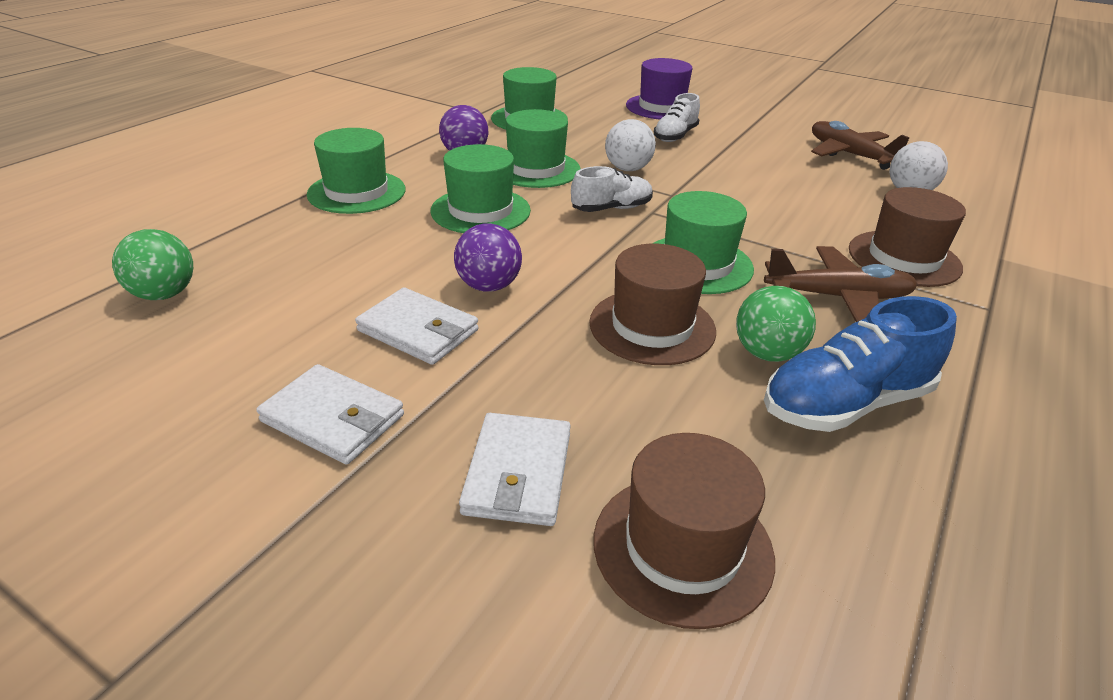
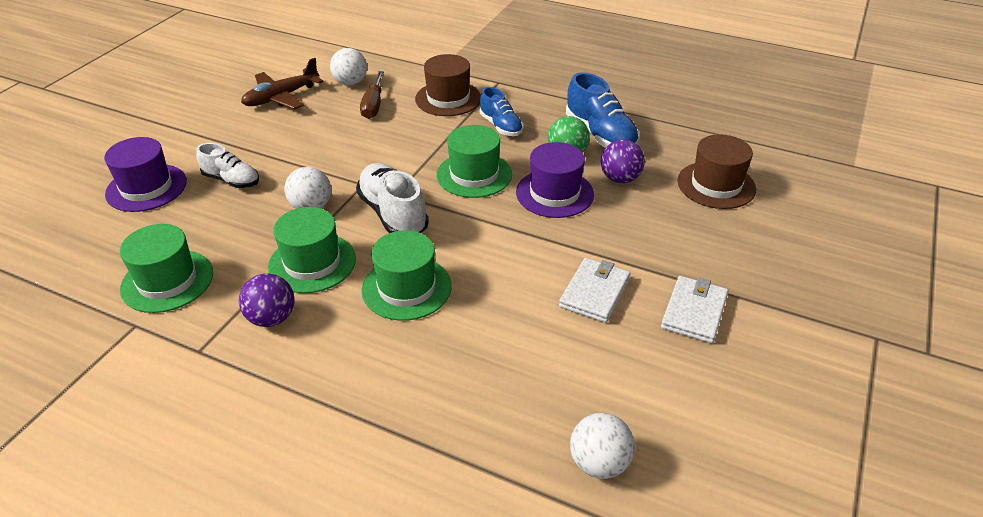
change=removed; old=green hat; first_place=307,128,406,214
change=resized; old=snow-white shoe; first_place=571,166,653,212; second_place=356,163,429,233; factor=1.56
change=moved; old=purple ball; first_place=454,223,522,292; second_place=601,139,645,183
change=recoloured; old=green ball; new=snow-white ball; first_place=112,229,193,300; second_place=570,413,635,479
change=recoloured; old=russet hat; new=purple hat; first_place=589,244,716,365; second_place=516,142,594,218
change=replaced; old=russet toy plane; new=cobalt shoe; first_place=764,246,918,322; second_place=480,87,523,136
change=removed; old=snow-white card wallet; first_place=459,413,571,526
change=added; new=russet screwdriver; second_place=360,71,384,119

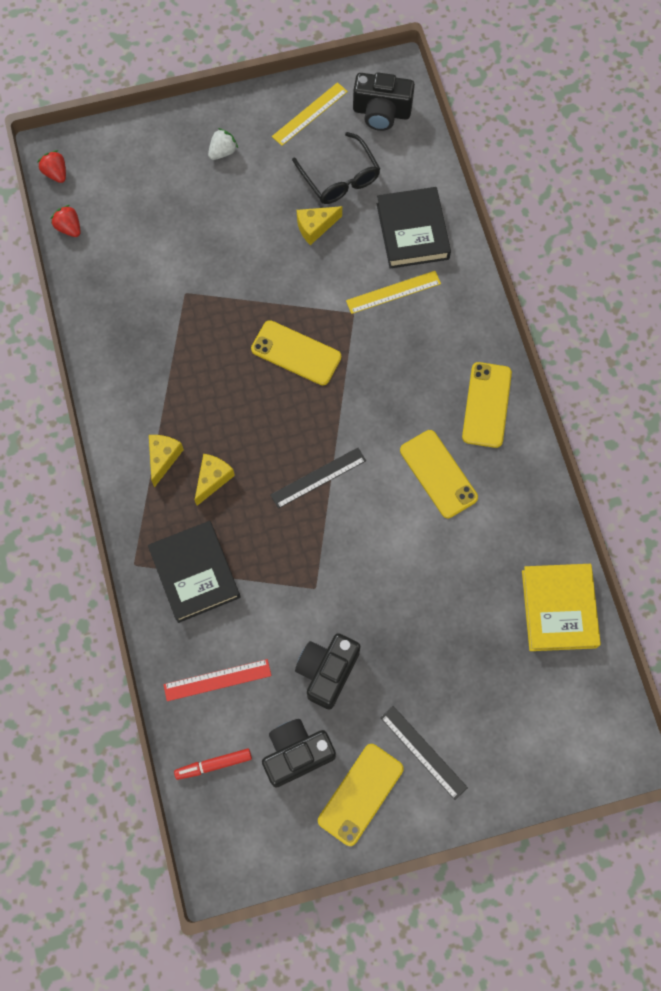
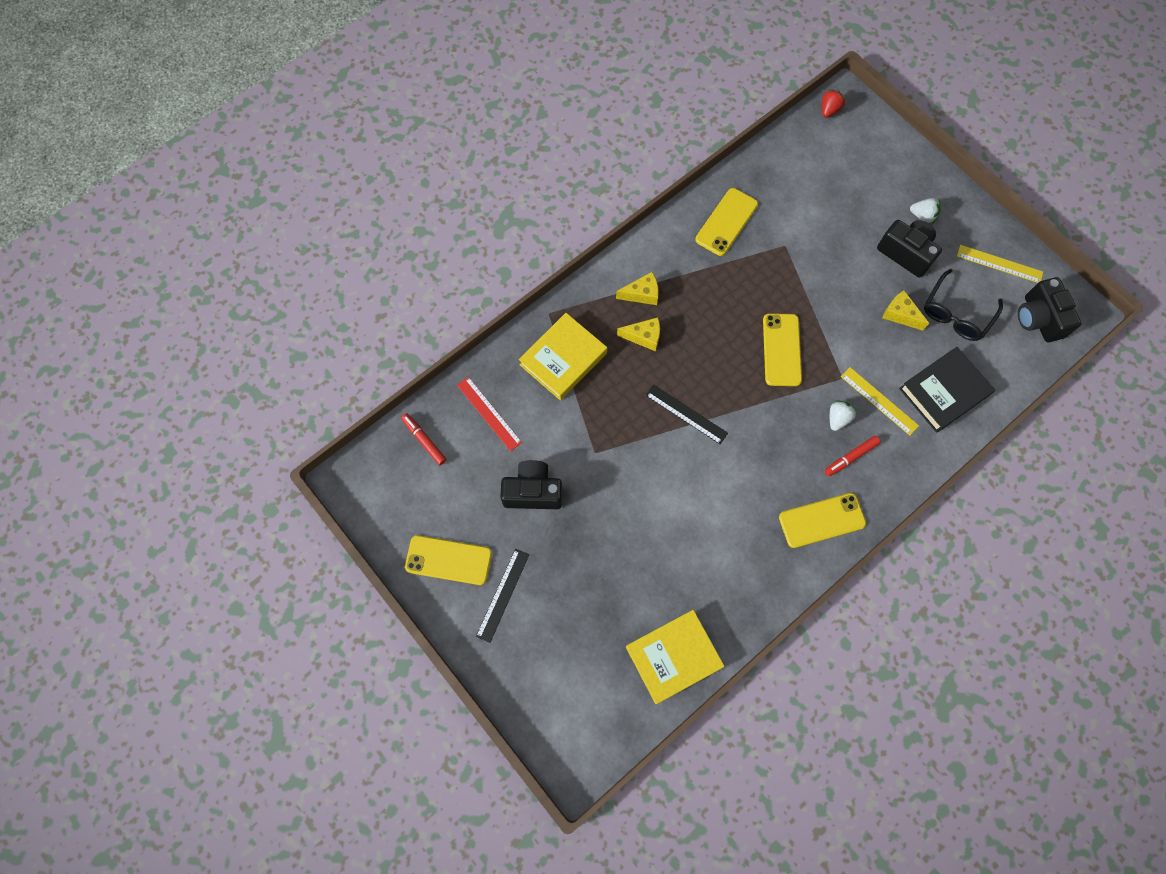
change=removed; old=red toy strawberry; first_place=50,205,81,237
change=moved; old=yellow phone; first_place=400,430,478,518; second_place=695,188,758,256
change=recoloured; old=jet-black hardback; new=yellow hardback; first_place=148,521,241,623; second_place=519,313,607,400
change=moved; old=jet-black photo camera; first_place=262,719,336,788; second_place=877,220,942,278
change=added; new=snow-white toy strawberry; second_place=830,400,857,431
change=added; new=red marker; second_place=824,436,881,476

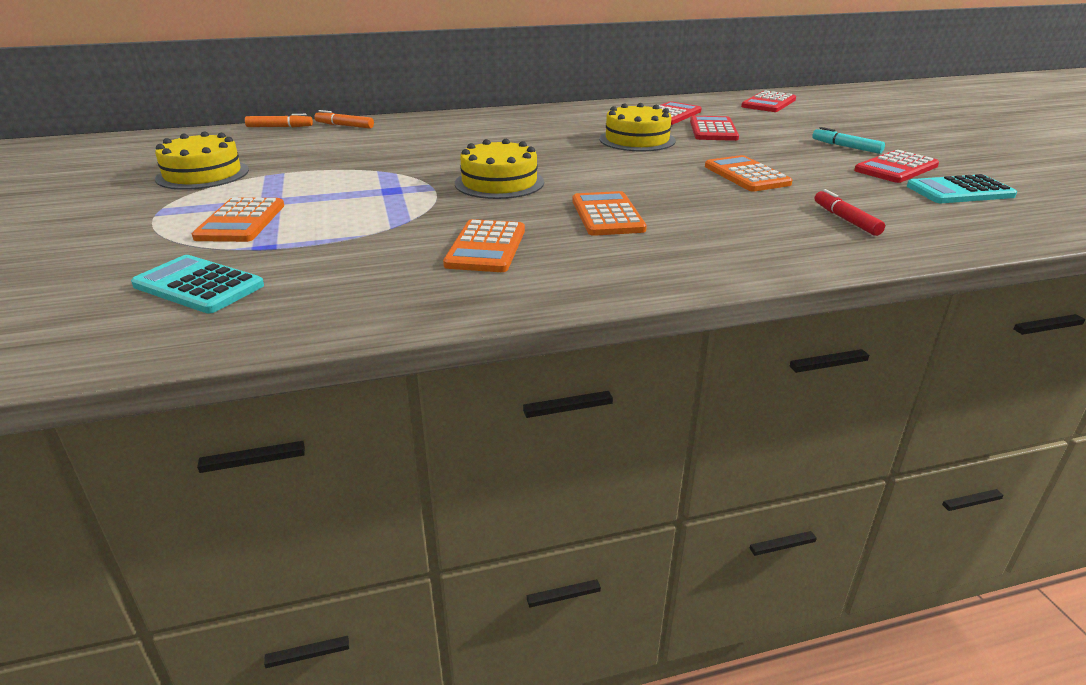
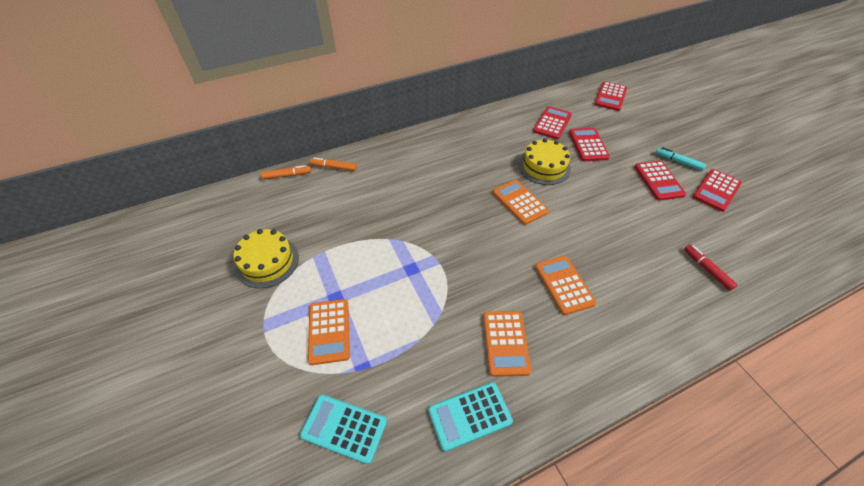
change=removed; old=yellow gateau; first_place=455,139,544,199
change=moved; old=bright orange adding machine; first_place=705,155,792,192; second_place=493,180,549,225
change=moved; old=teal adding machine; first_place=907,174,1017,203; second_place=428,382,513,452
change=added; new=red adding machine; second_place=634,161,686,201

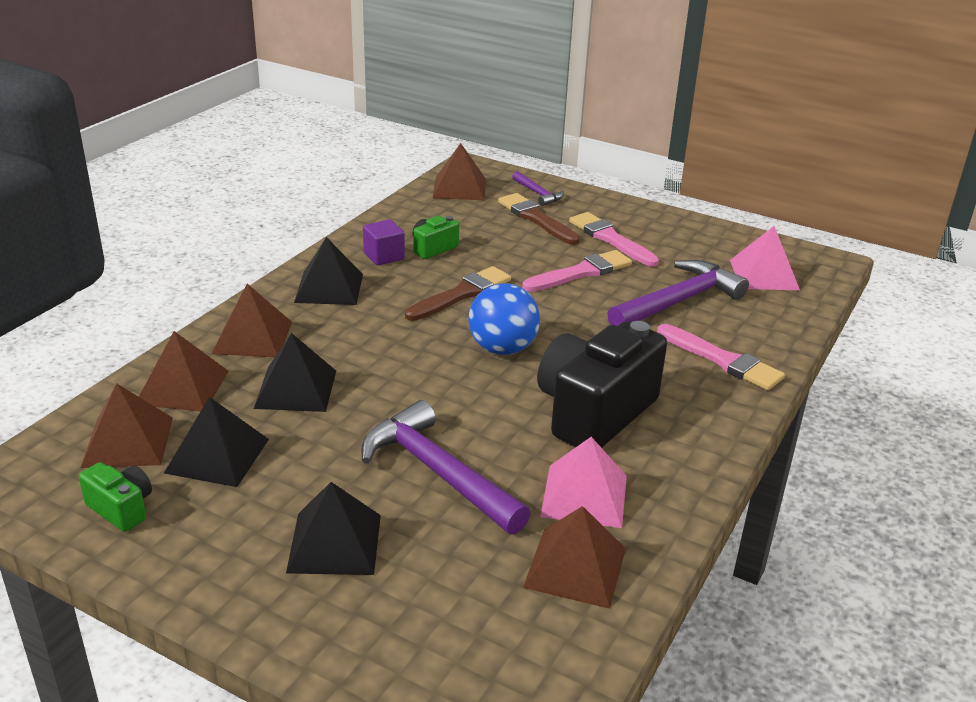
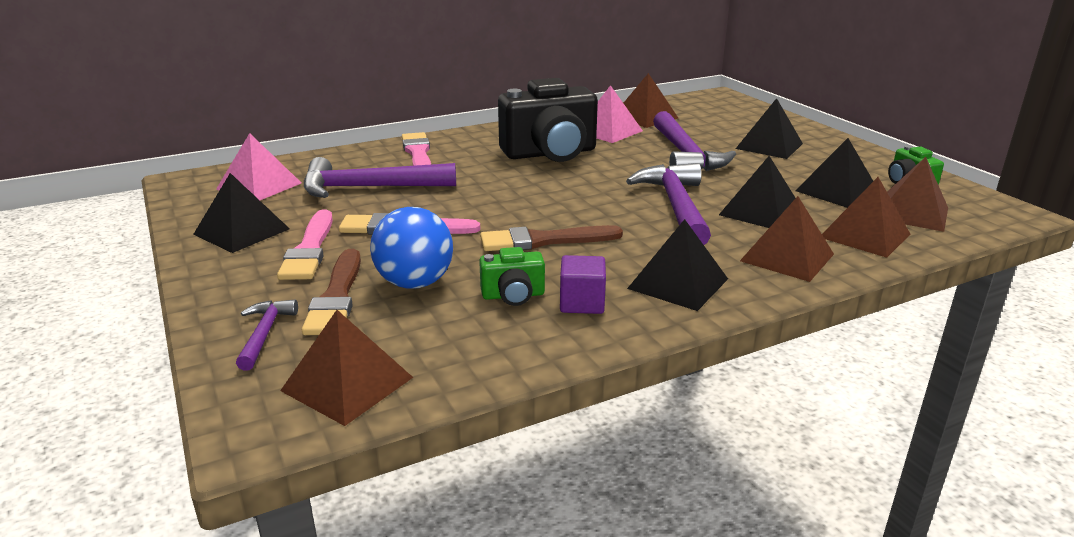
change=moved; old=cobalt ball; first_place=468,283,540,355; second_place=370,207,453,289
change=added; new=purple carpenter's hammer; second_place=626,163,711,245
change=added; new=jet-black pyramid; second_place=193,173,290,253

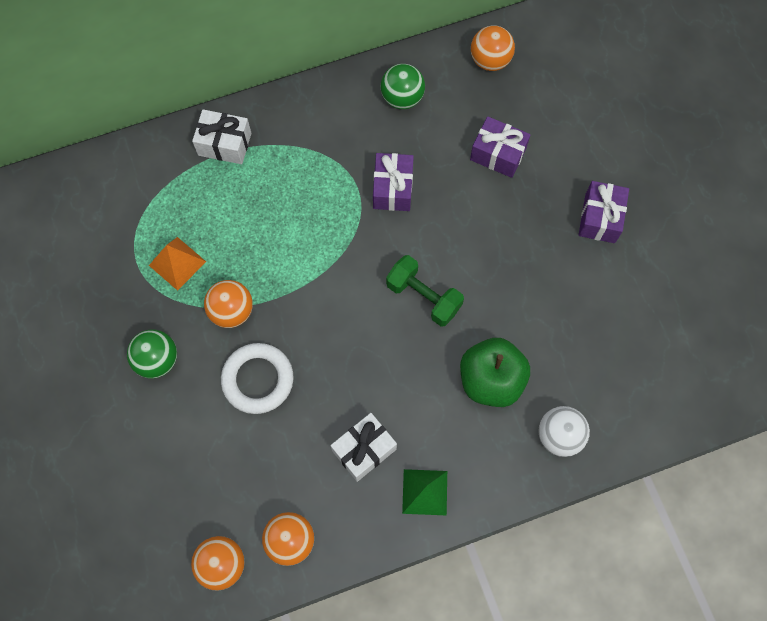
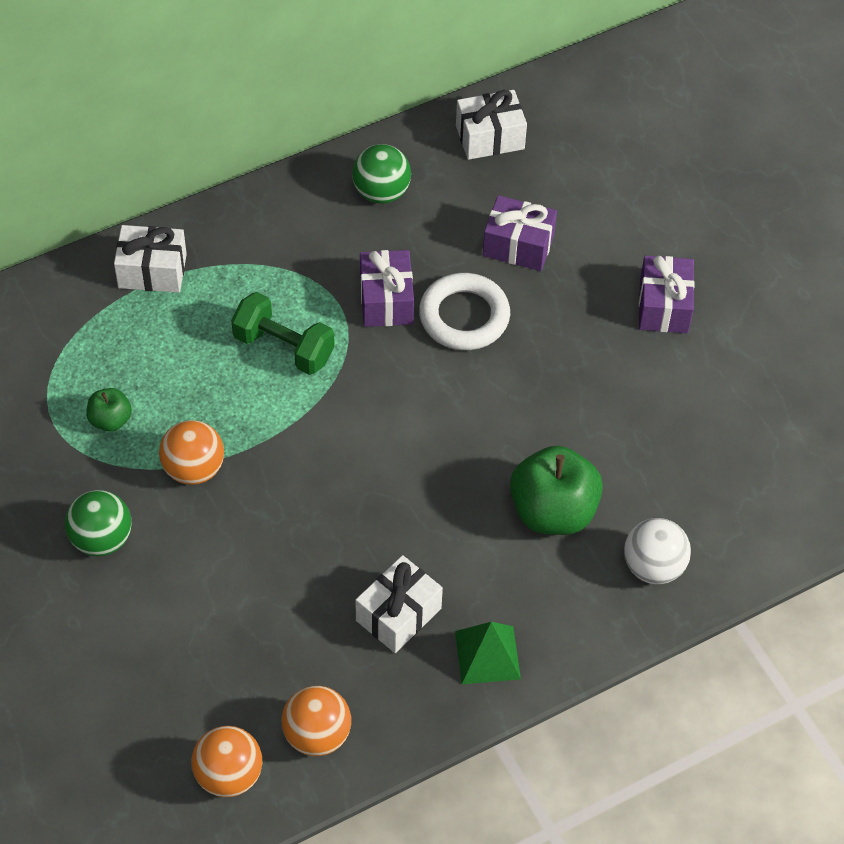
change=replaced; old=bright orange ball; new=snow-white wrapped gift; first_place=471,25,515,71; second_place=456,90,527,160
change=replaced; old=bright orange pyramid; new=green apple fruit; first_place=149,237,206,291; second_place=86,388,132,432
change=moved; old=green dumbbell; first_place=386,255,464,327; second_place=231,292,335,375
change=moved; old=snow-white torus; first_place=221,343,294,414; second_place=419,273,510,350

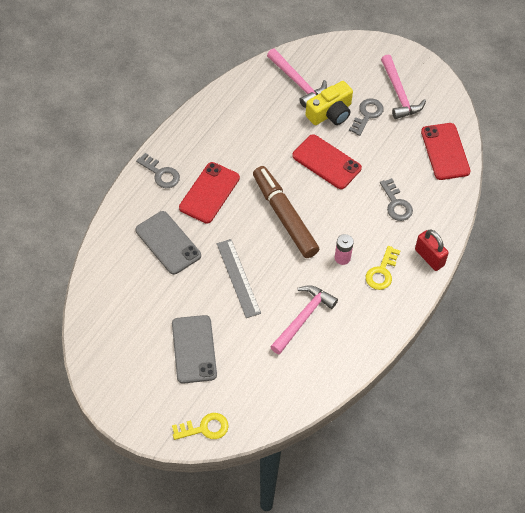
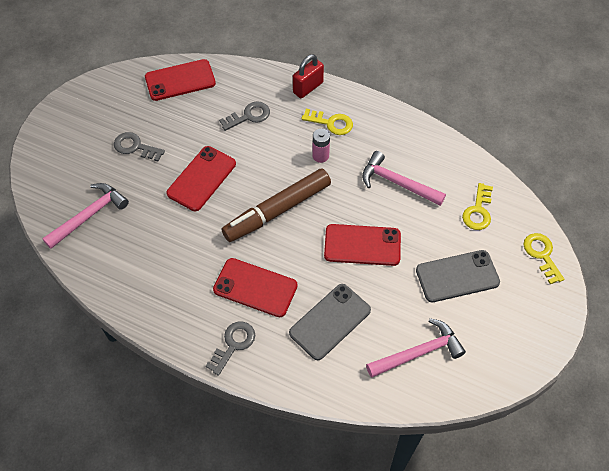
change=moved; old=pink carpenter's hammer; first_place=381,54,426,119; second_place=366,318,466,378
change=removed; old=yellow photo camera; first_place=305,81,353,125
change=replaced; old=grey measuring stick; new=red phone; first_place=217,239,261,318; second_place=324,224,401,266
change=added; new=yellow door key; second_place=462,183,493,230

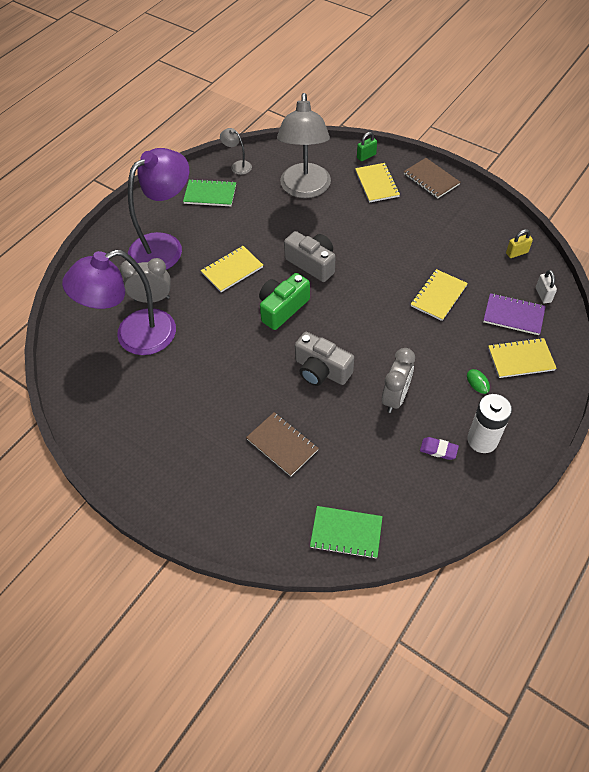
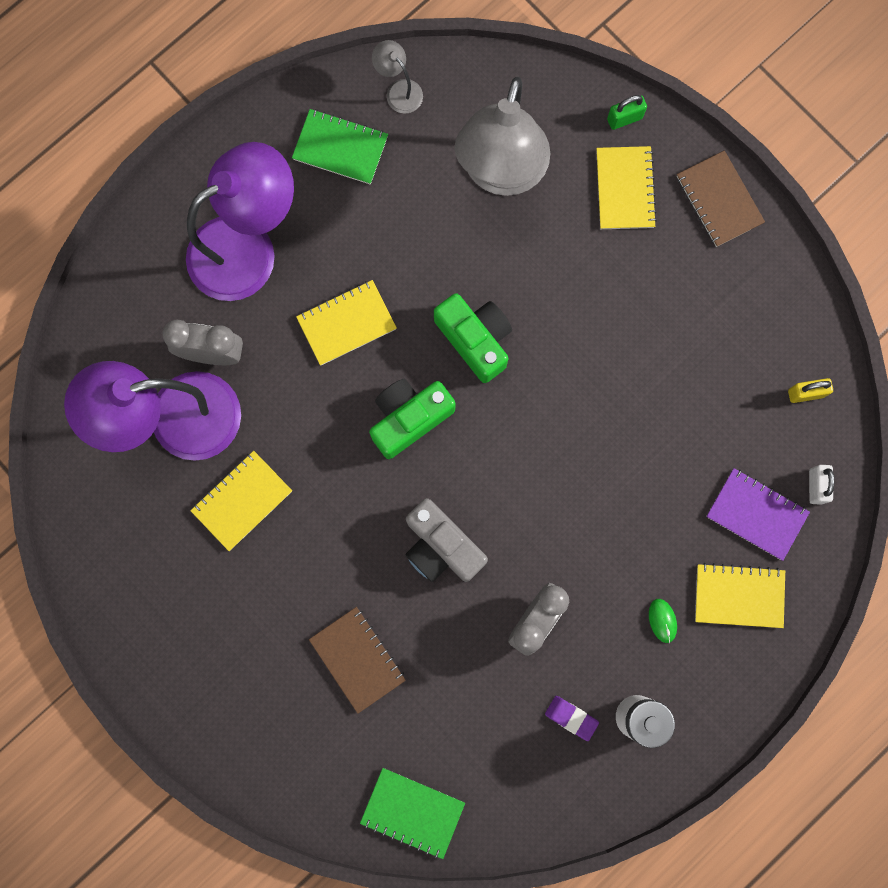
change=recoloured; old=grey photo camera; new=green photo camera; first_place=284,231,336,282; second_place=434,293,512,383
change=moved; old=yellow exercise book; first_place=411,269,468,321; second_place=190,451,292,551

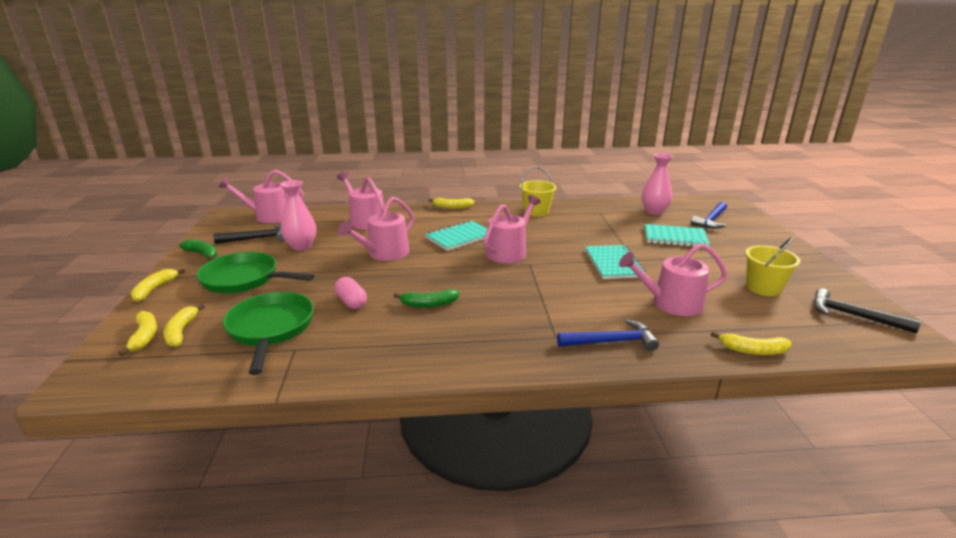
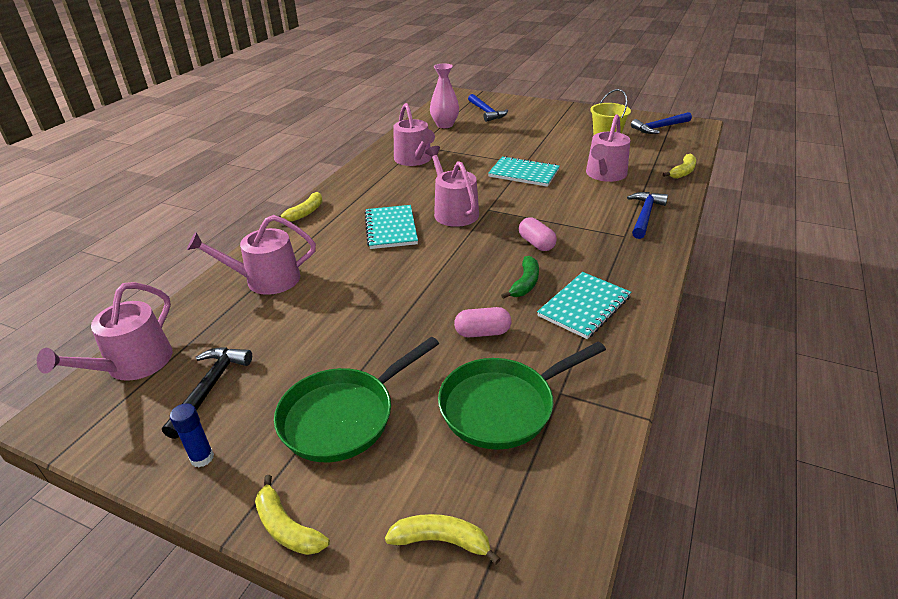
change=removed; old=yellow sand bucket; first_place=519,167,557,217
change=removed; old=pink flower vase; first_place=280,180,317,251
change=moved; old=pink watering pot; first_place=338,197,414,261; second_place=393,103,435,166
change=moved; old=teal exercise book; first_place=645,224,710,247; second_place=537,272,631,339
change=replaced; old=green banana; new=cobalt stick of glue; first_place=179,239,217,261; second_place=170,403,214,467
change=recoloured; old=jet-black carpenter's hammer; new=cobalt carpenter's hammer; first_place=814,288,921,333; second_place=631,112,692,134
change=turned; old=green frying pan; first_place=223,292,314,375; second_place=438,341,606,450; degrees=-45
change=removed; old=yellow banana; first_place=164,304,205,347
change=added; new=pink capsule; second_place=519,217,557,251

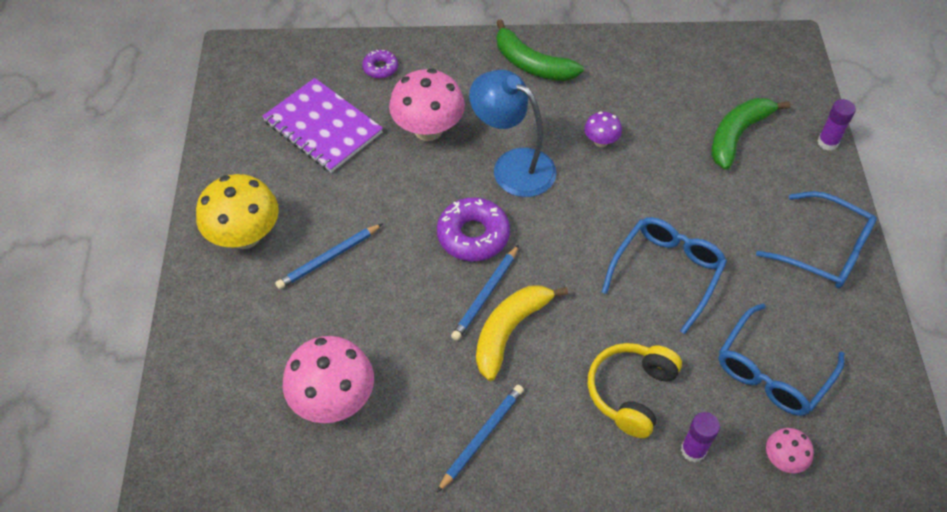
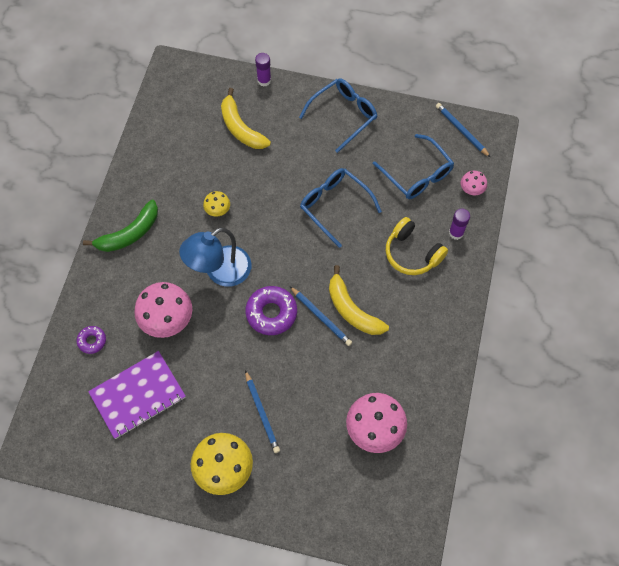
change=recoloured; old=green banana; new=yellow banana; first_place=711,98,790,170; second_place=221,88,271,149
change=recoloured; old=purple fungus; new=yellow fungus; first_place=584,112,622,147; second_place=203,191,230,217
change=moved; old=cobalt wooden pencil; first_place=437,384,524,492; second_place=436,103,491,158

